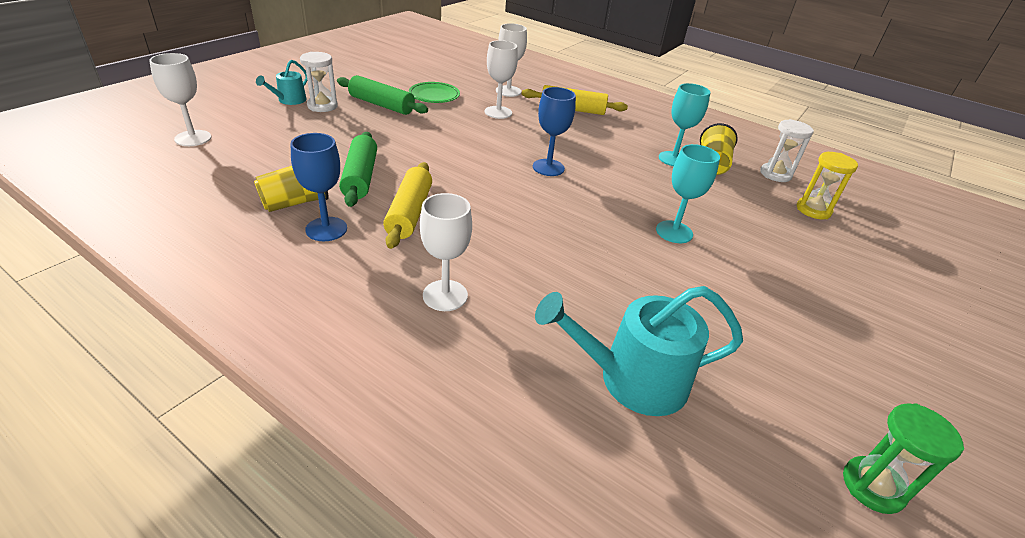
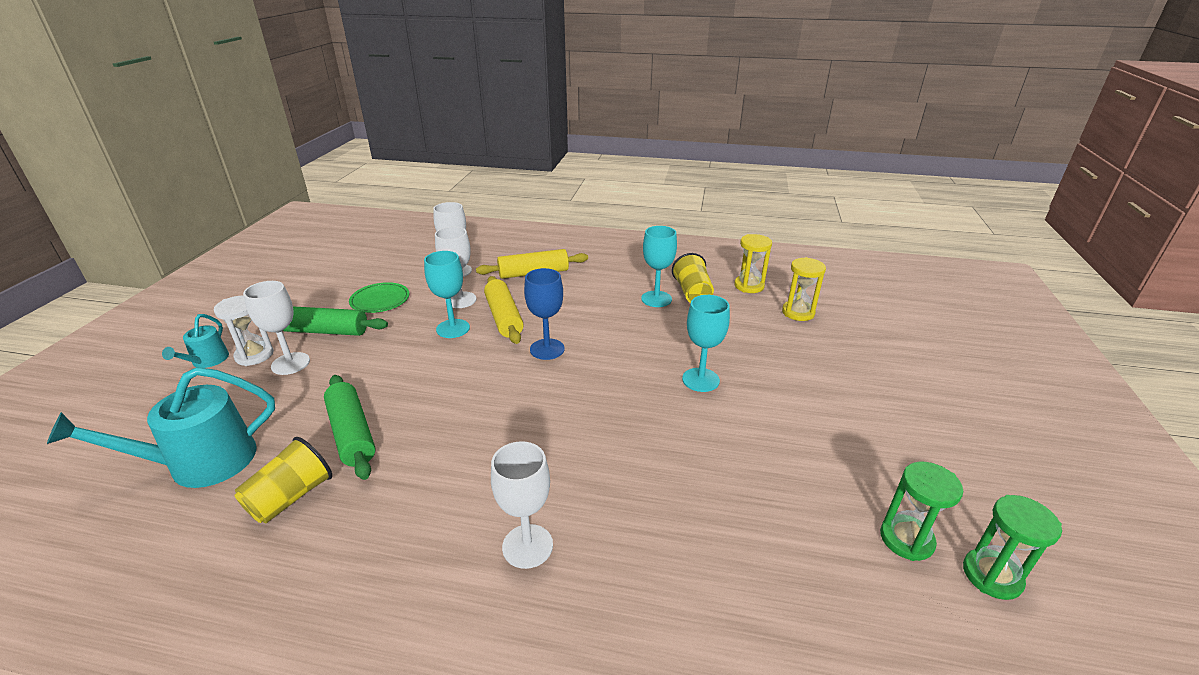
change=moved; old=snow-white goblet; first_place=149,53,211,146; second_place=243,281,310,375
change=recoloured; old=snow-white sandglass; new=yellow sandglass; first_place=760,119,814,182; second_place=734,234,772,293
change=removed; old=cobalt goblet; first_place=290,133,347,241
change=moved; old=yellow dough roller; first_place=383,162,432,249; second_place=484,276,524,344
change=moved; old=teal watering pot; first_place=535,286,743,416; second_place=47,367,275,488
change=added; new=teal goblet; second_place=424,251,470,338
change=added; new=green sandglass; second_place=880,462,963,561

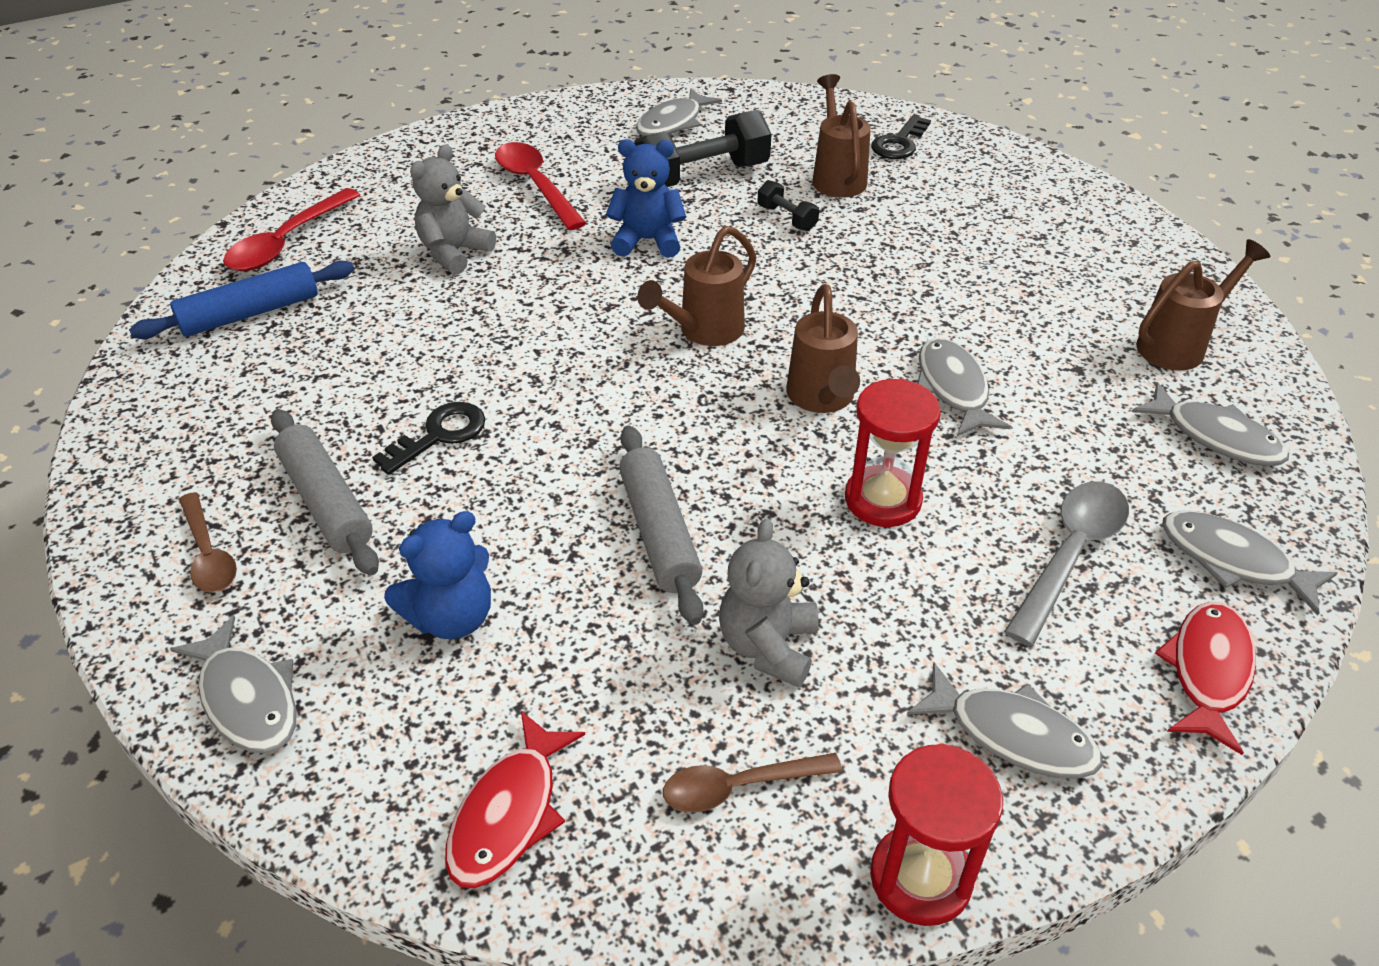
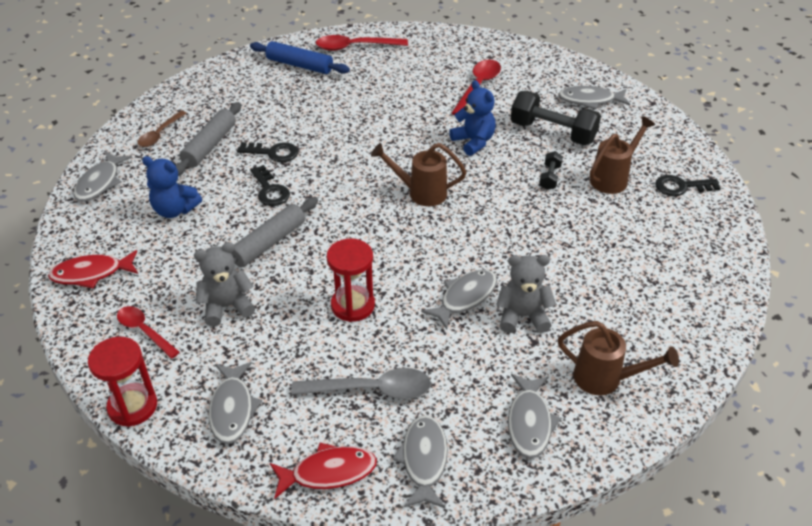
change=moved; old=grey stuffed bear; first_place=410,144,496,275; second_place=496,255,556,333
change=removed; old=russet watering pot; first_place=786,284,860,413
change=recoloured; old=russet teaspoon; new=red teaspoon; first_place=663,753,842,813; second_place=117,306,180,359
change=added; new=jet-black door key; second_place=250,165,290,206

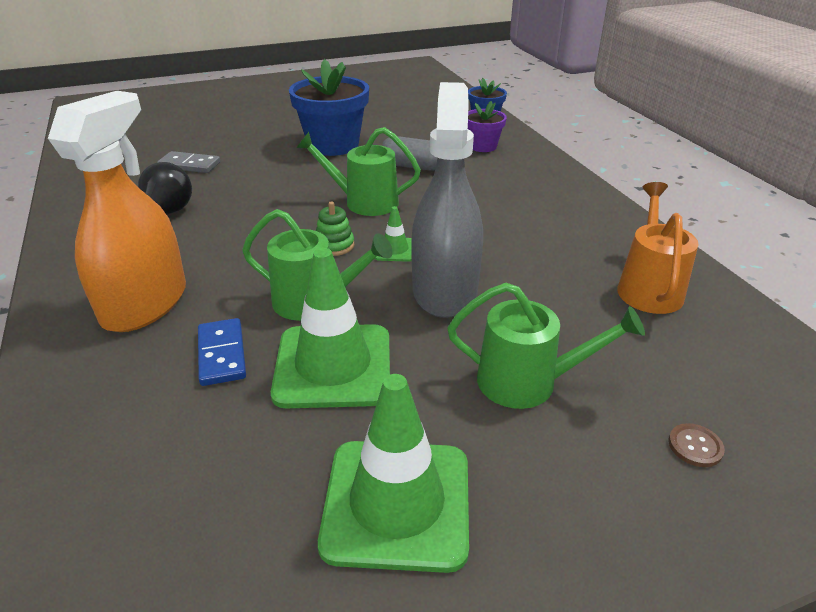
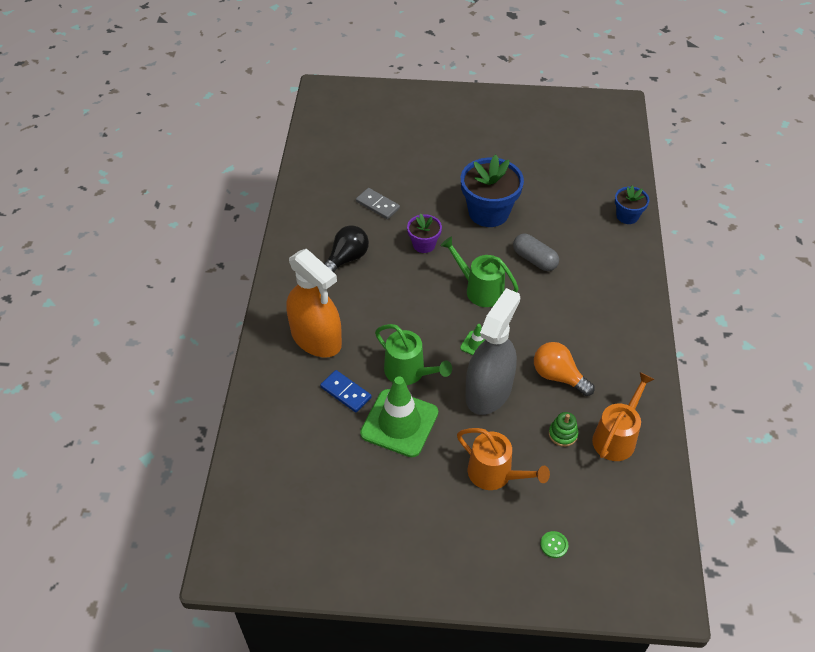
change=turned; old=bright orange spray bottle; first_place=48,91,186,332; second_place=286,249,342,357; degrees=90
change=moved; old=purple flower pot; first_place=468,101,507,152; second_place=407,214,442,253
change=moved; old=green stacking rings; first_place=316,202,354,256; second_place=549,412,578,447
change=recoloured; old=green watering pot; new=bright orange watering pot; first_place=447,283,645,409; second_place=457,428,550,490
change=turned; old=cobalt domino piece; first_place=198,318,246,386; second_place=320,370,372,412; degrees=-60
change=removed; old=green safety cone; first_place=318,374,469,573
change=recoloured; old=russet shirt button; new=green shirt button; first_place=668,423,725,467; second_place=540,531,568,558
change=added; new=bright orange light bulb; second_place=534,342,595,396

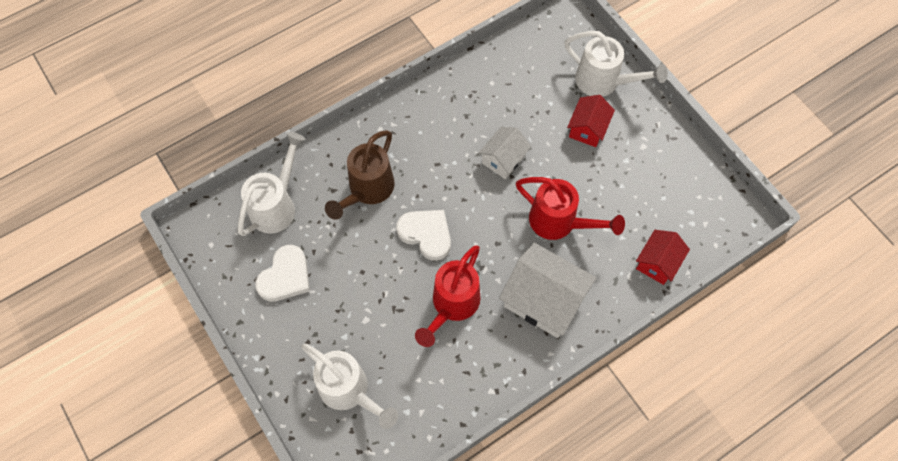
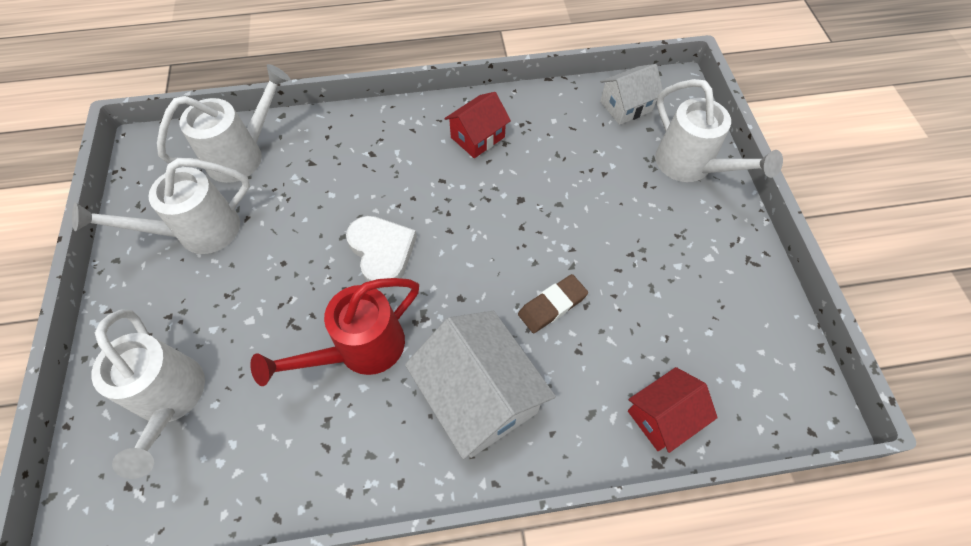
change=moved; old=red toy house; first_place=567,95,615,147; second_place=444,92,511,158
change=moved; old=snow-white toy house; first_place=478,126,531,179; second_place=600,64,663,125
change=removed; old=russet watering pot; first_place=325,130,395,220
change=replaced; old=red watering pot; new=russet eraser; first_place=516,177,625,240; second_place=518,274,588,333
change=replaced; old=snow-white heart; new=snow-white watering pot; first_place=255,245,310,302; second_place=72,158,250,254

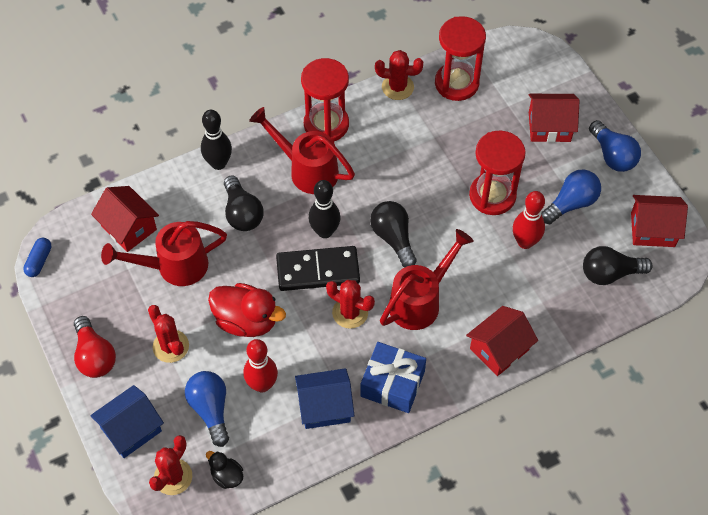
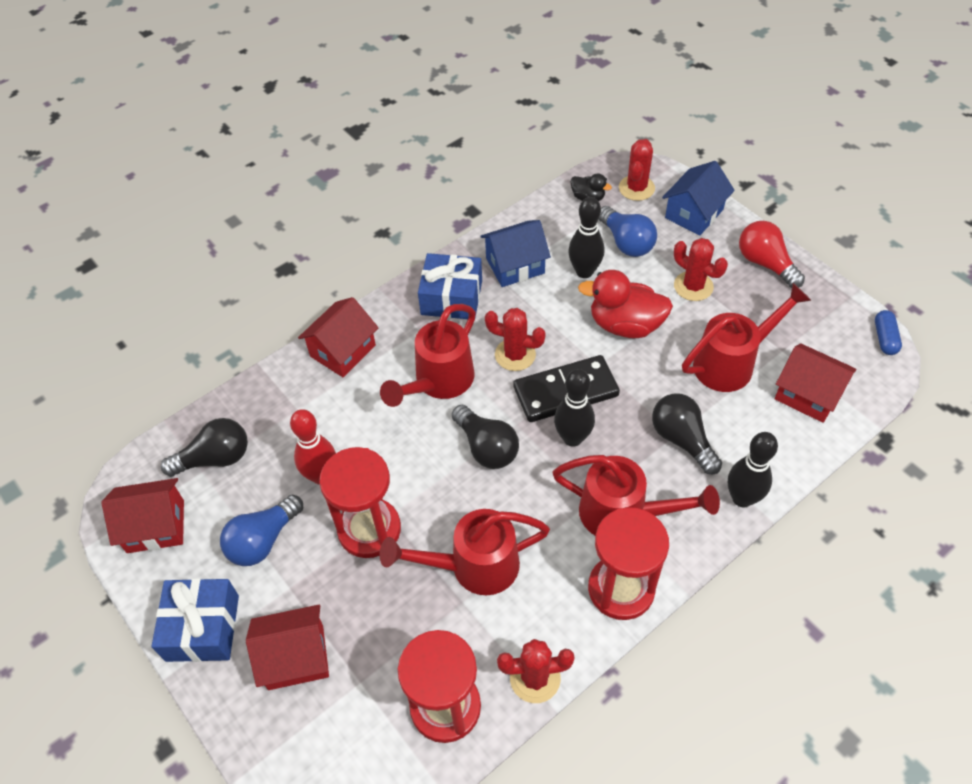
change=replaced; old=cobalt light bulb; new=cobalt wrapped gift; first_place=589,120,641,172; second_place=152,578,239,662
change=recoloured; old=red bowling pin; new=jet-black bowling pin; first_place=244,339,278,393; second_place=568,197,604,278
change=added; new=red watering pot; second_place=379,509,550,595

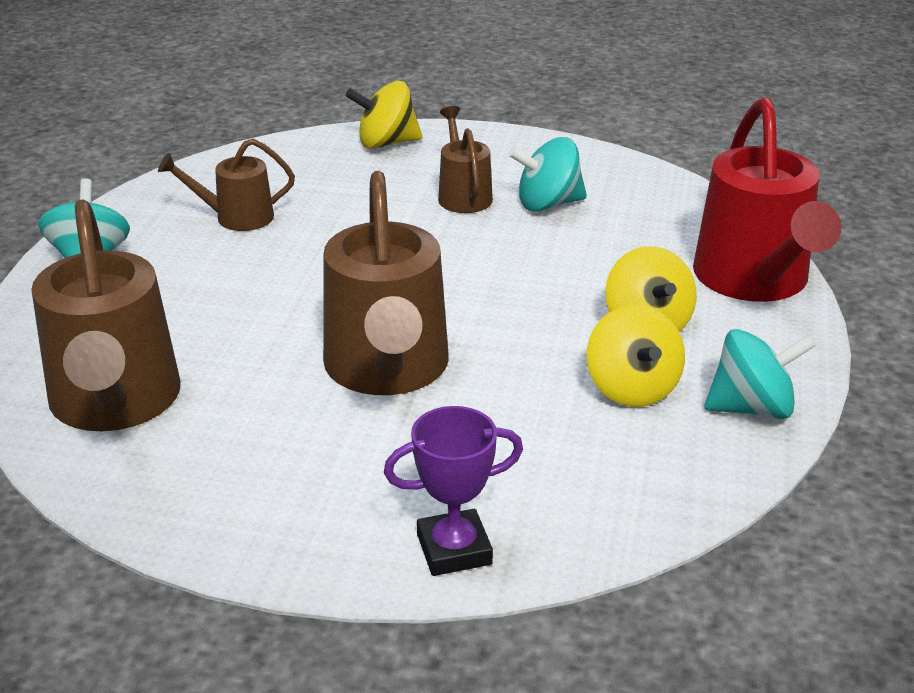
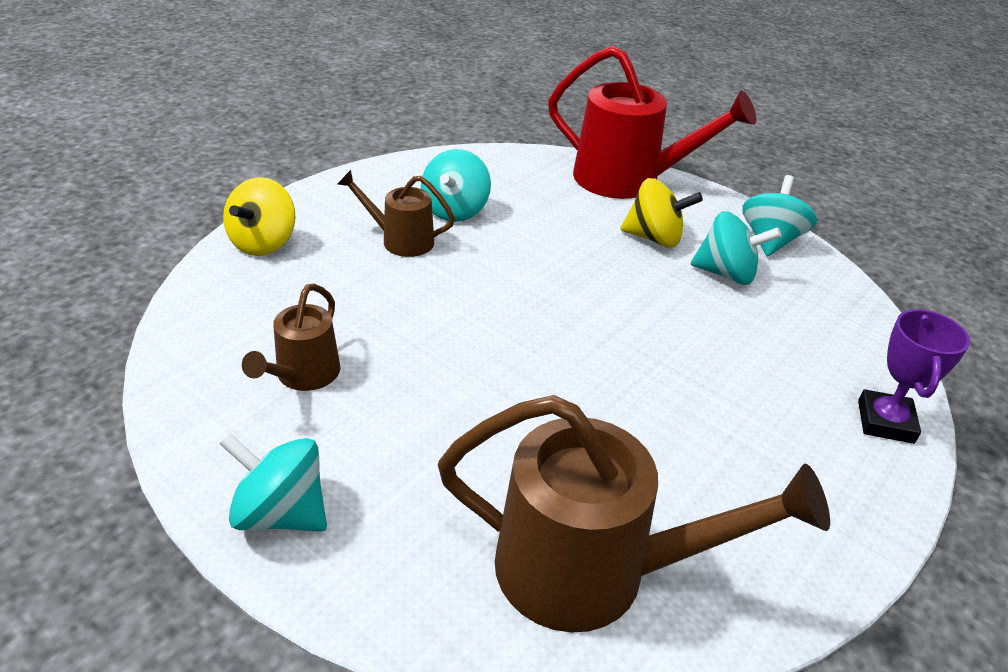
change=removed; old=russet watering pot; first_place=323,171,449,395
change=recoloured; old=yellow whirligig; new=teal whirligig; first_place=587,305,685,407; second_place=691,211,781,285

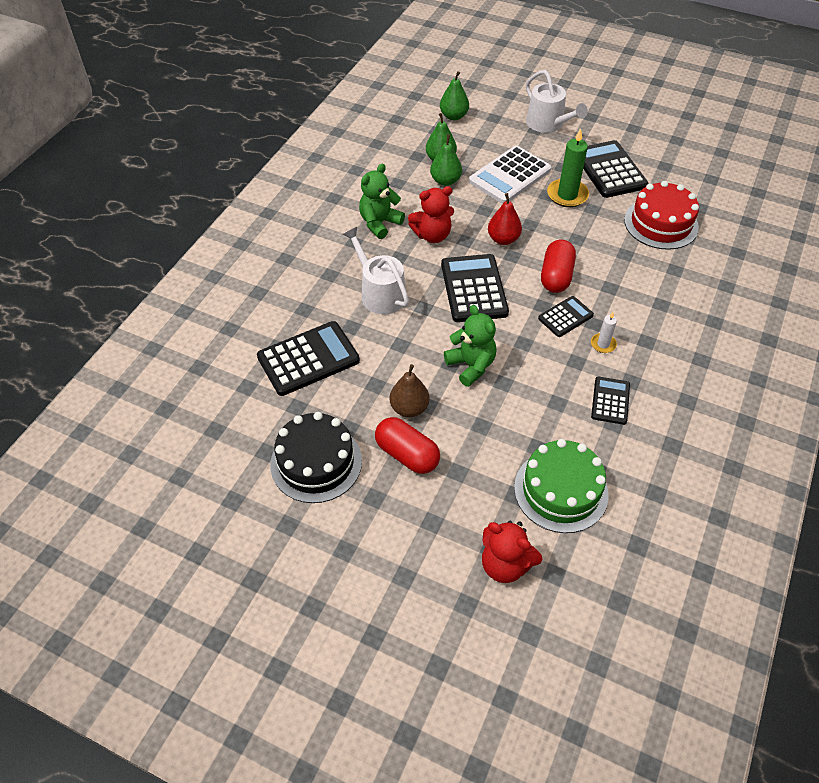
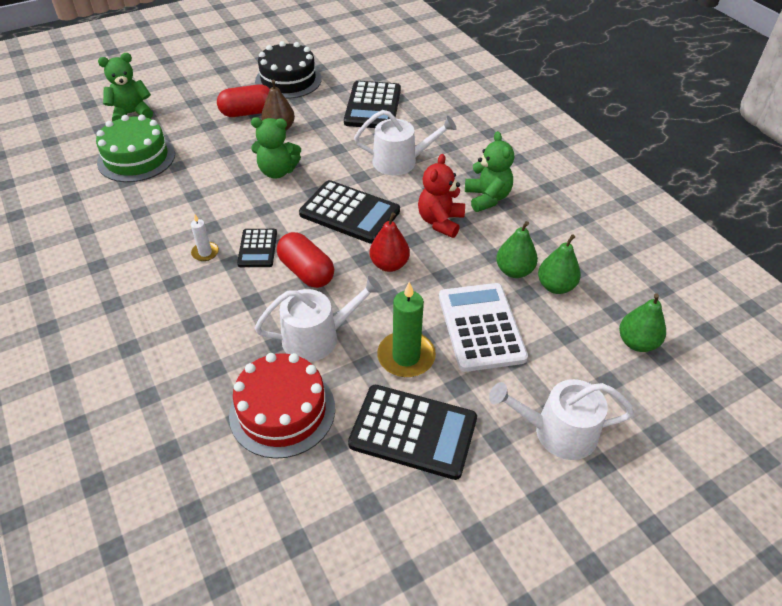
change=removed; old=jet-black adding machine; first_place=591,376,630,425
change=recoloured; old=red stuffed bear; new=green stuffed bear; first_place=482,521,542,583; second_place=98,53,153,121
change=added; new=snow-white watering pot; second_place=255,276,382,362

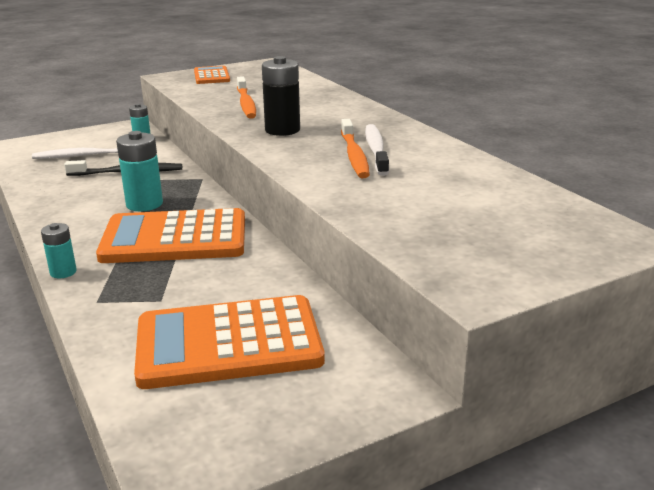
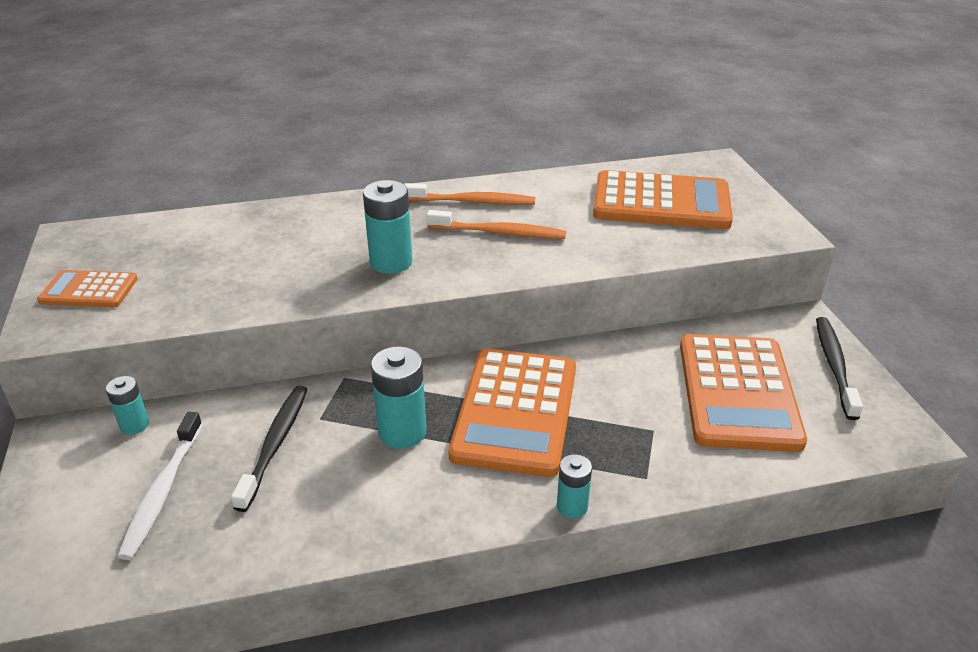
change=recoloured; old=jet-black AA battery; new=teal AA battery; first_place=262,56,300,136; second_place=363,180,412,274
change=moved; old=bright orange toothbrush; first_place=237,76,256,119; second_place=404,183,535,205
change=removed; old=snow-white toothbrush; first_place=365,124,389,176
change=added; new=bright orange adding machine; second_place=593,170,733,229
change=added; new=jet-black toothbrush; second_place=816,317,863,420

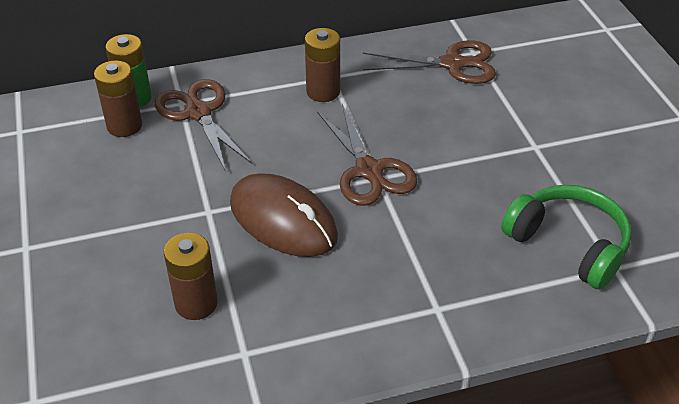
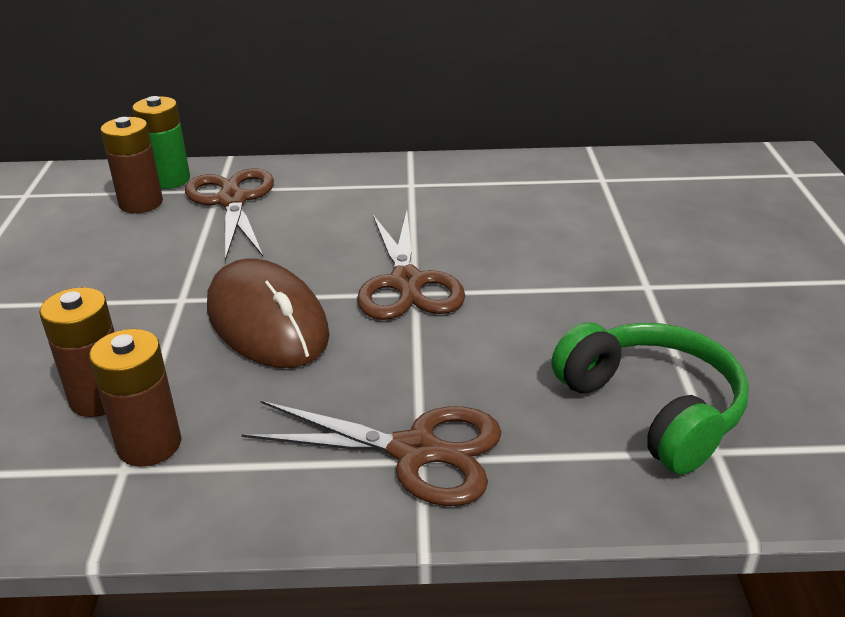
change=moved; old=russet AA battery; first_place=305,28,340,102; second_place=89,329,181,467
change=moved; old=russet scissors; first_place=363,40,496,84; second_place=242,401,502,506

